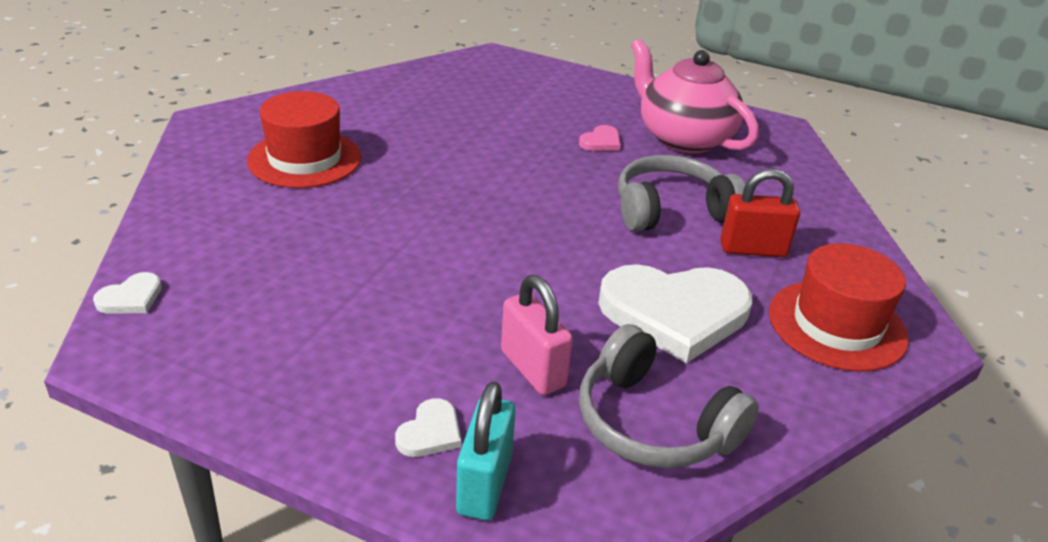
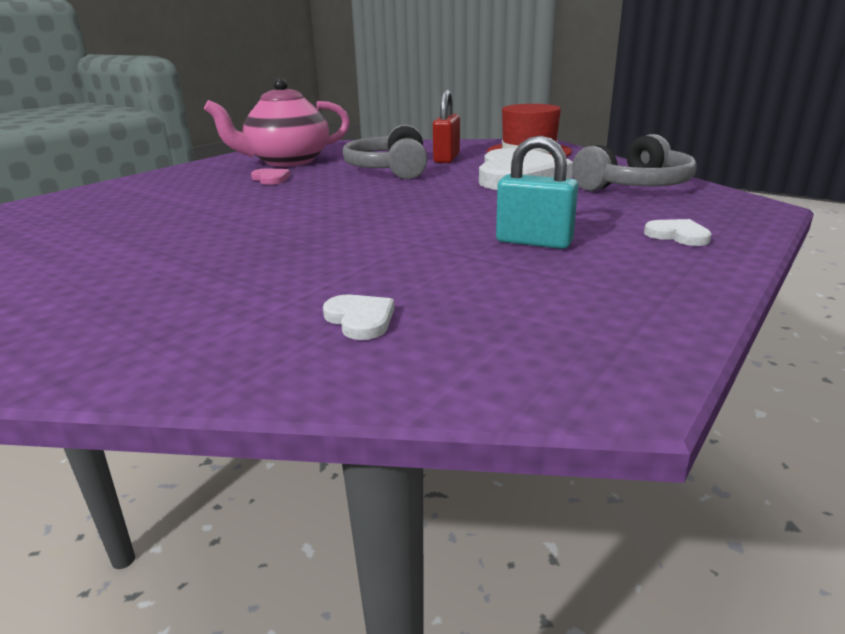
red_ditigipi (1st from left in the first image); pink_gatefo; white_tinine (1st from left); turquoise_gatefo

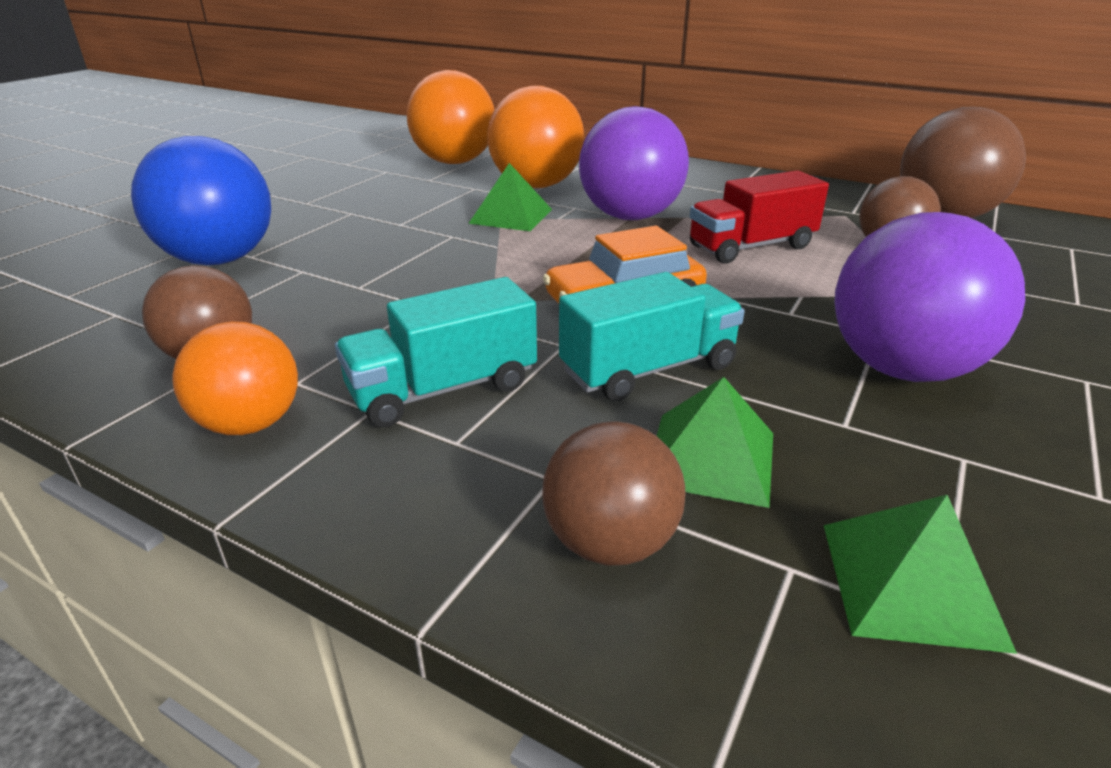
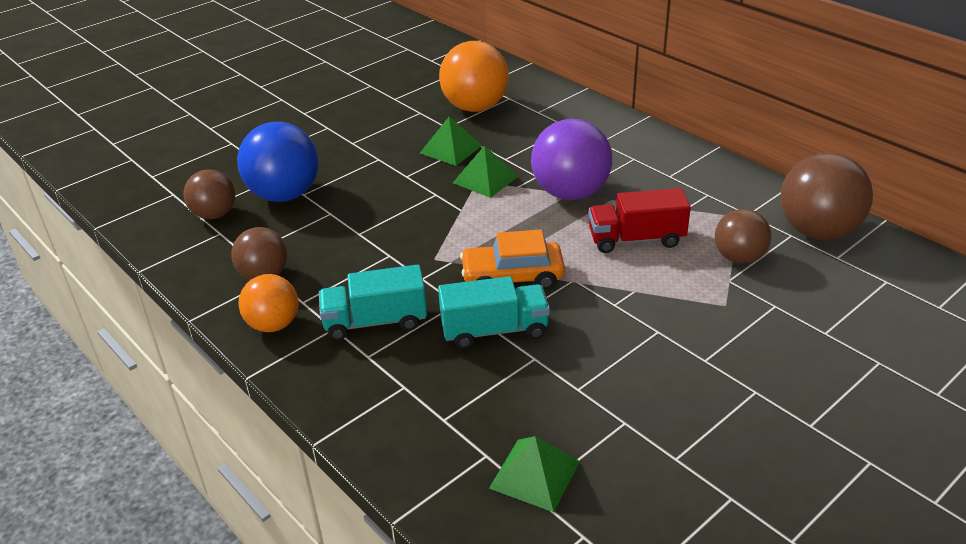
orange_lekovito (3rd from left in the first image); purple_lekovito (2nd from left in the first image); brown_lekovito (1st from left); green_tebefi (1st from left)

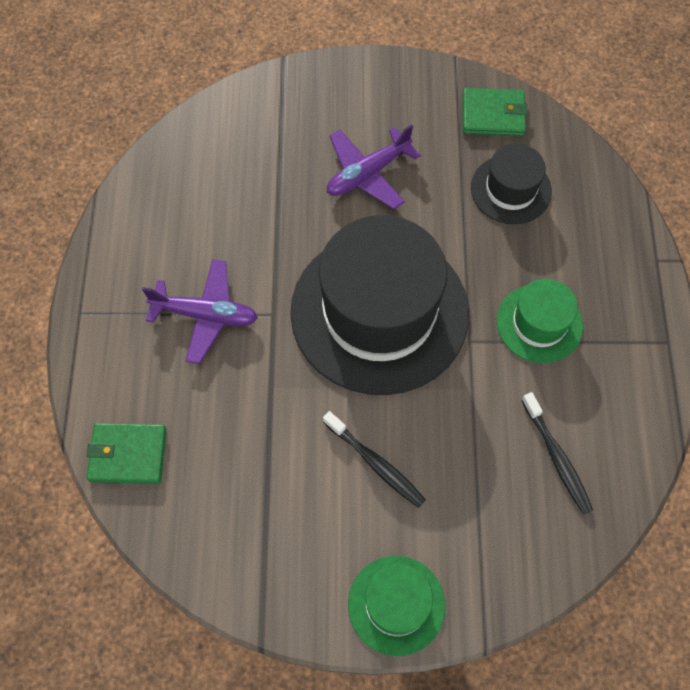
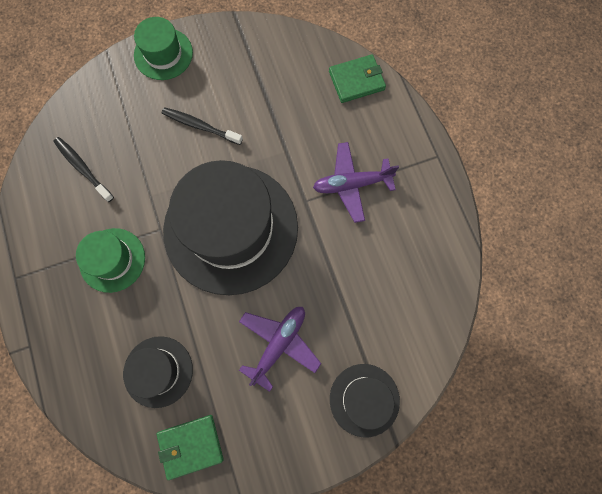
black_ditigipi (3rd from left)

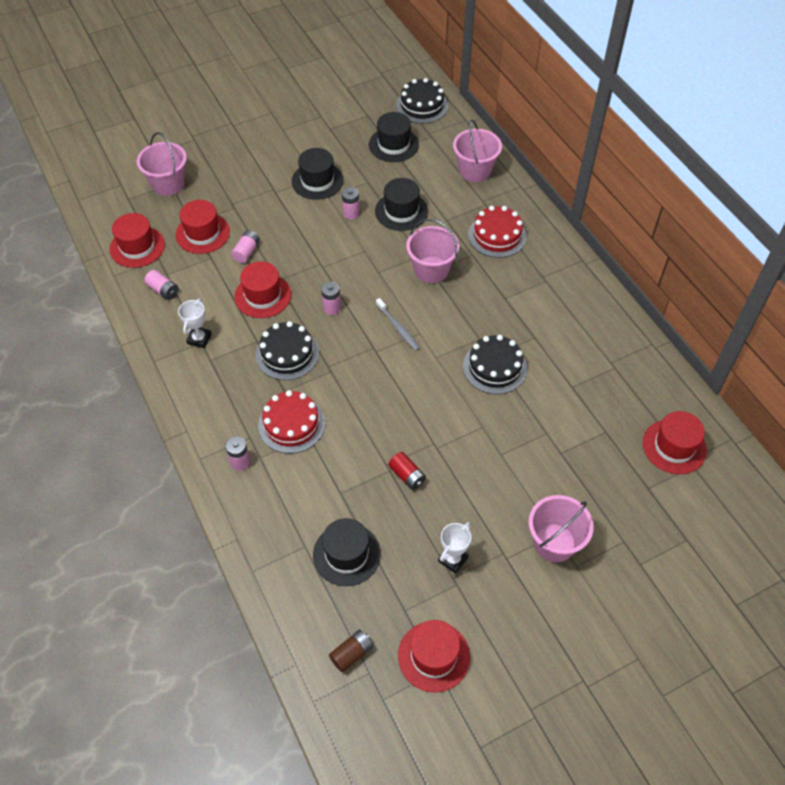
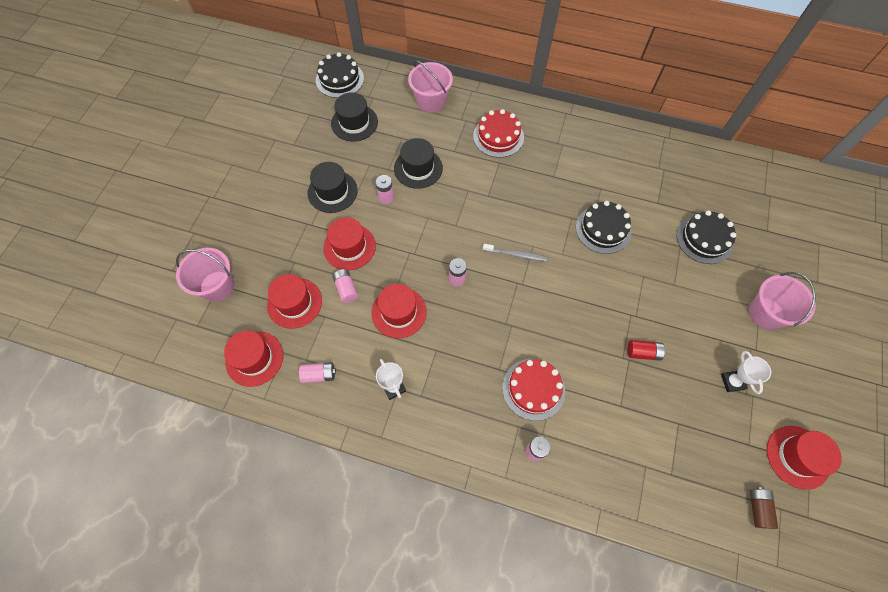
black_ditigipi (2nd from left in the first image); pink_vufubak (2nd from left in the first image); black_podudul (3rd from left); red_ditigipi (3rd from left)

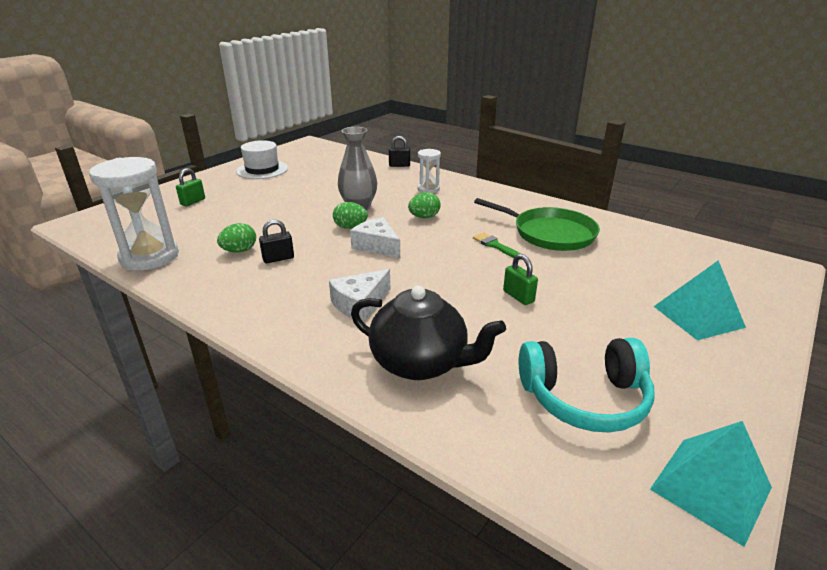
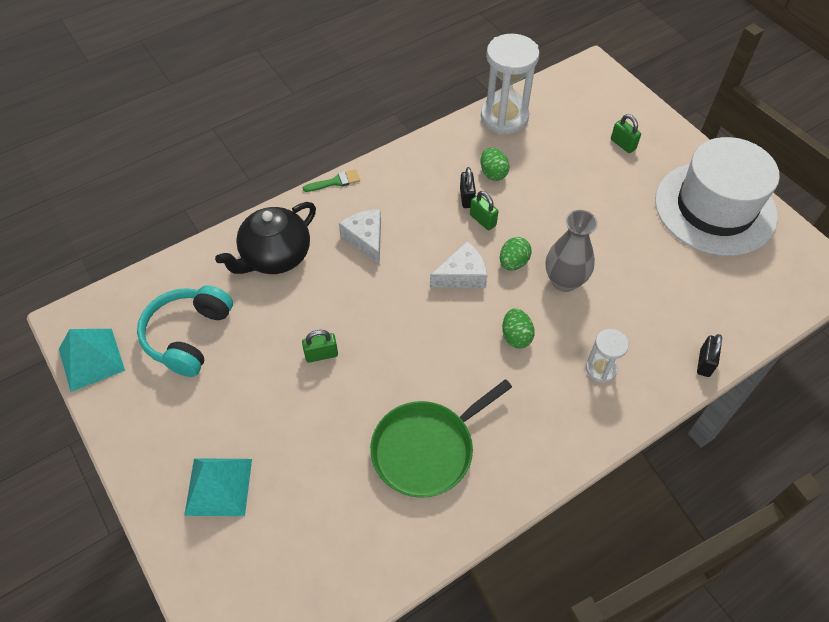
green_gatefo (2nd from left); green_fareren; white_ditigipi

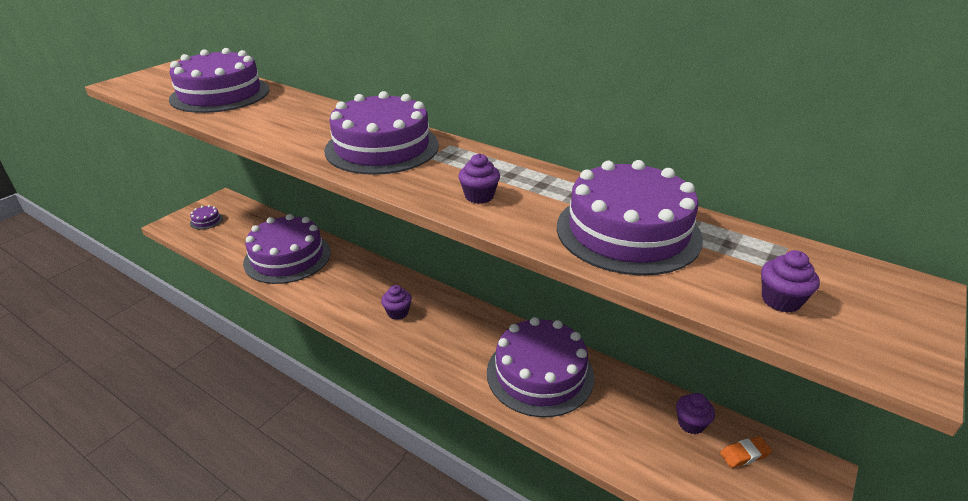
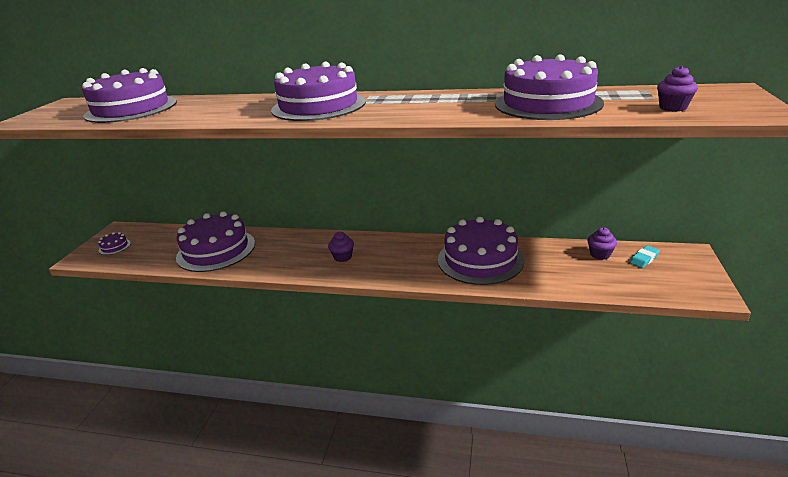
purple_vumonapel (2nd from left in the first image); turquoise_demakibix

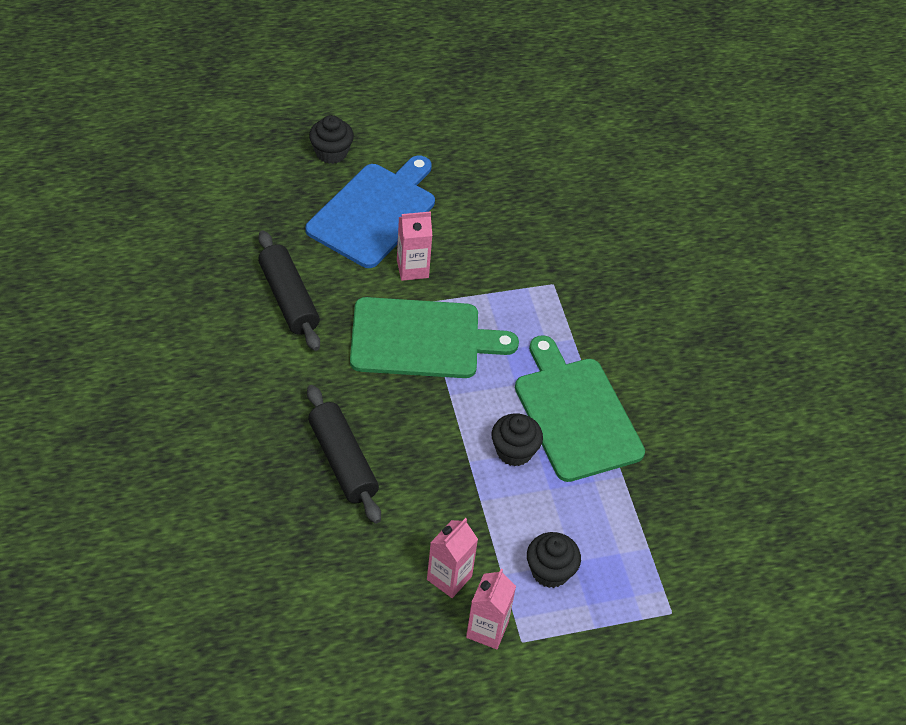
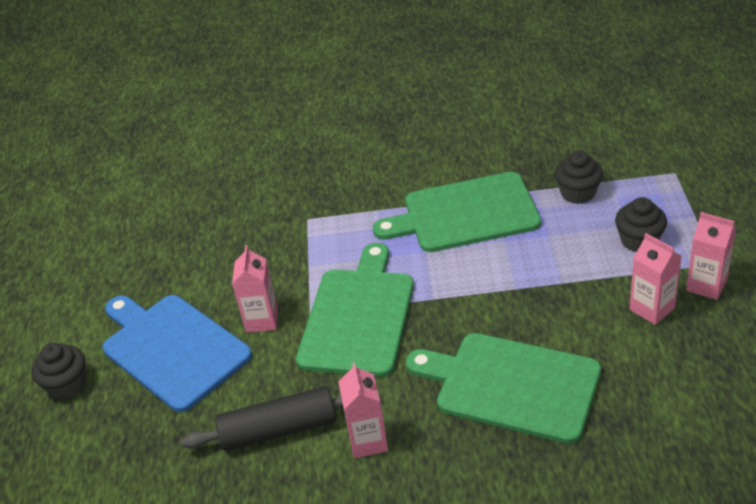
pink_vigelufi (2nd from left); black_vumonapel (2nd from left); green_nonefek (3rd from left)

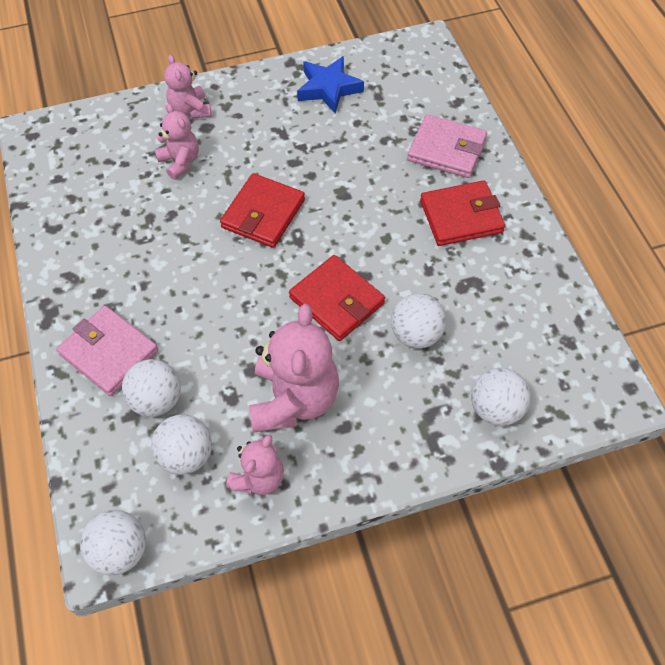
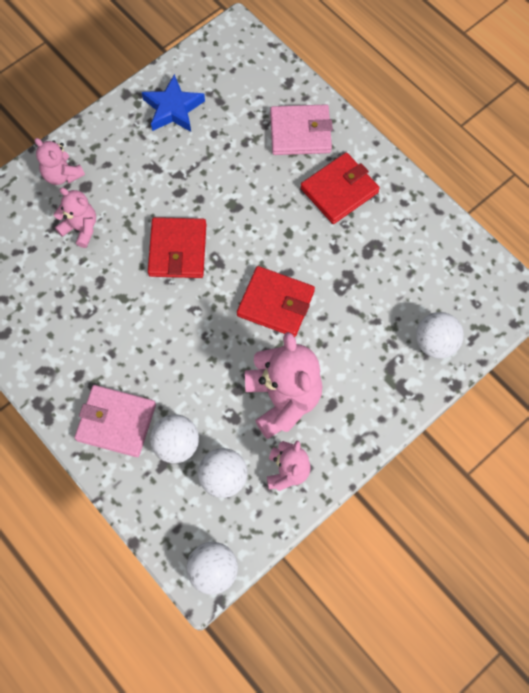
white_lekovito (4th from left in the first image)

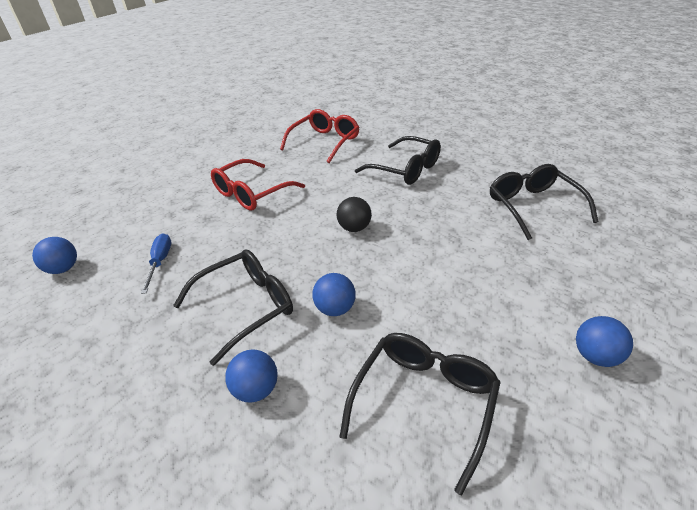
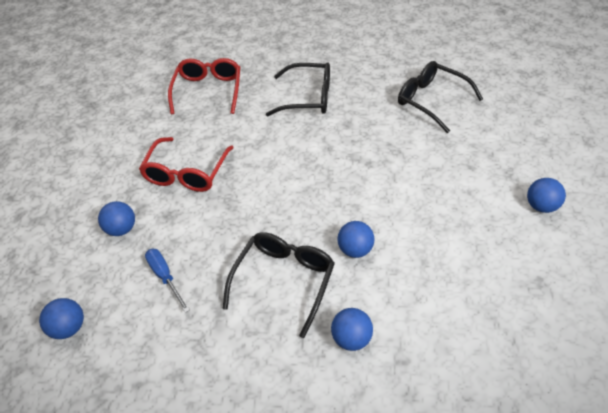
black_lekovito; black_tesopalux (3rd from left in the first image); blue_lekovito (2nd from left)

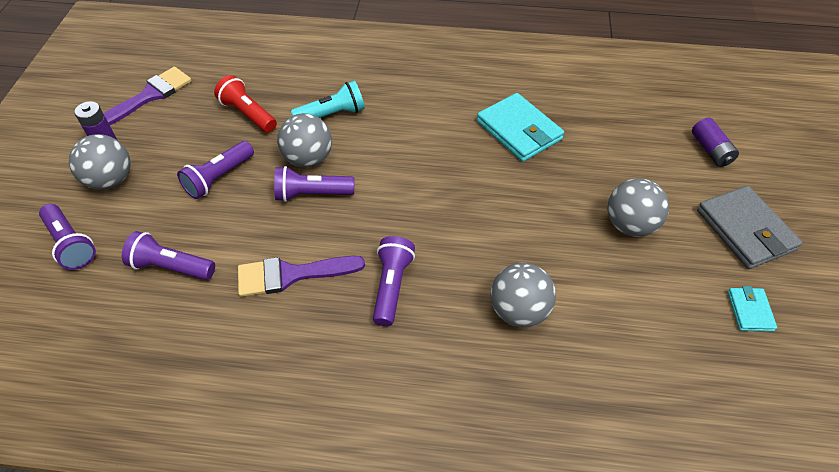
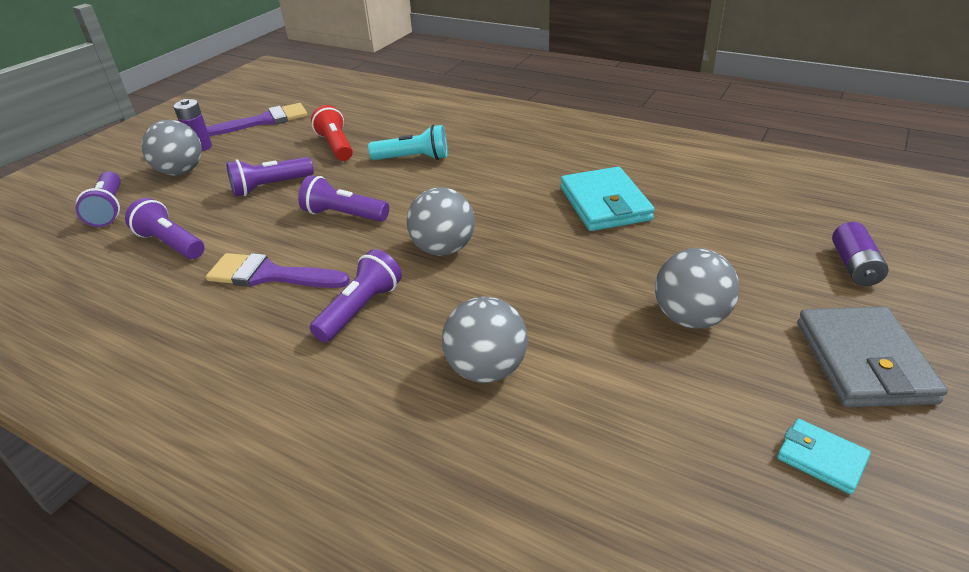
grey_lekovito (2nd from left); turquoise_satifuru (2nd from left)

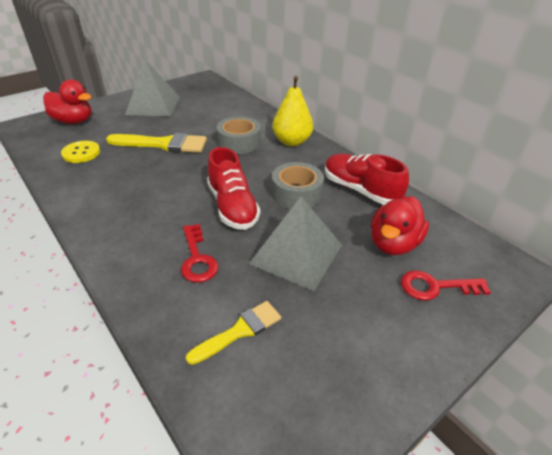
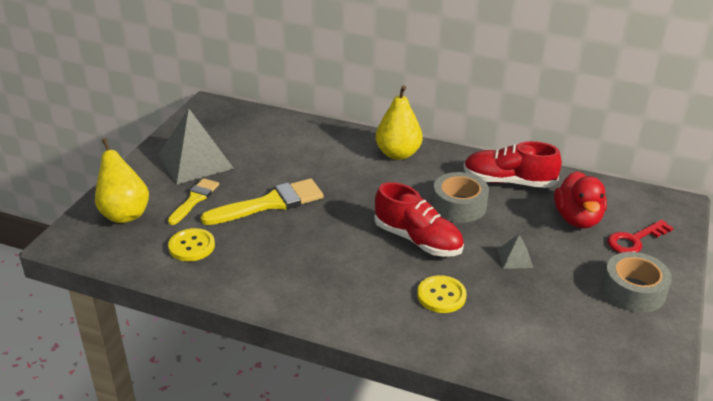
yellow_fareren (1st from left); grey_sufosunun (2nd from left); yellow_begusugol (1st from left); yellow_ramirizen (2nd from left); grey_tebefi (2nd from left)

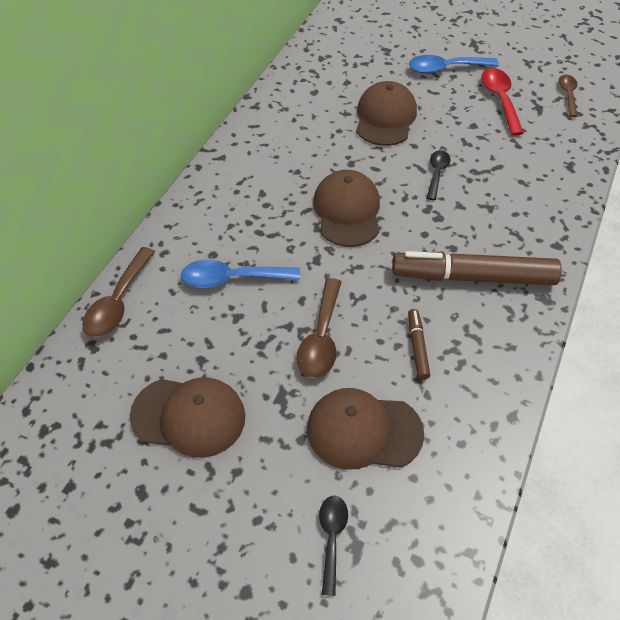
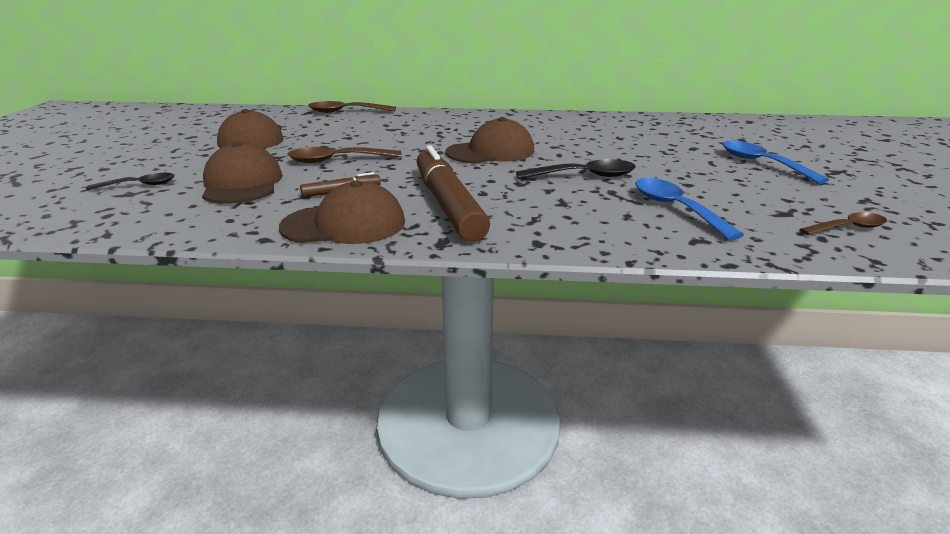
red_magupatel; blue_magupatel (1st from left); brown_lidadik (3rd from left); black_magupatel (2nd from left)

